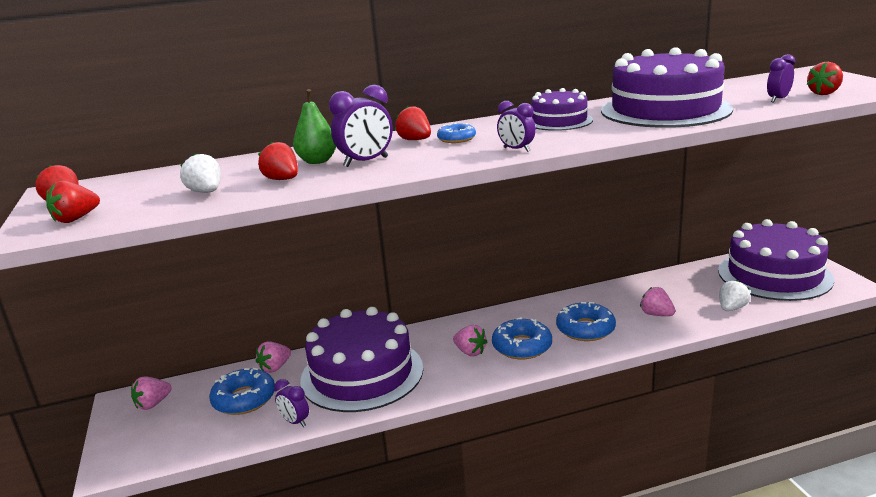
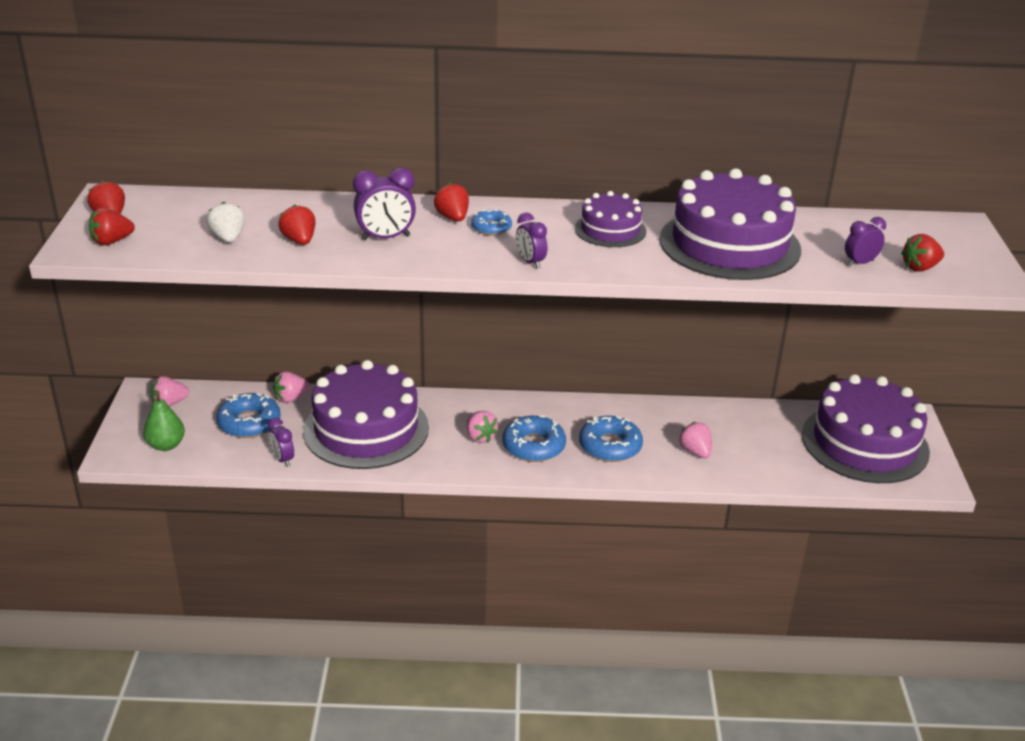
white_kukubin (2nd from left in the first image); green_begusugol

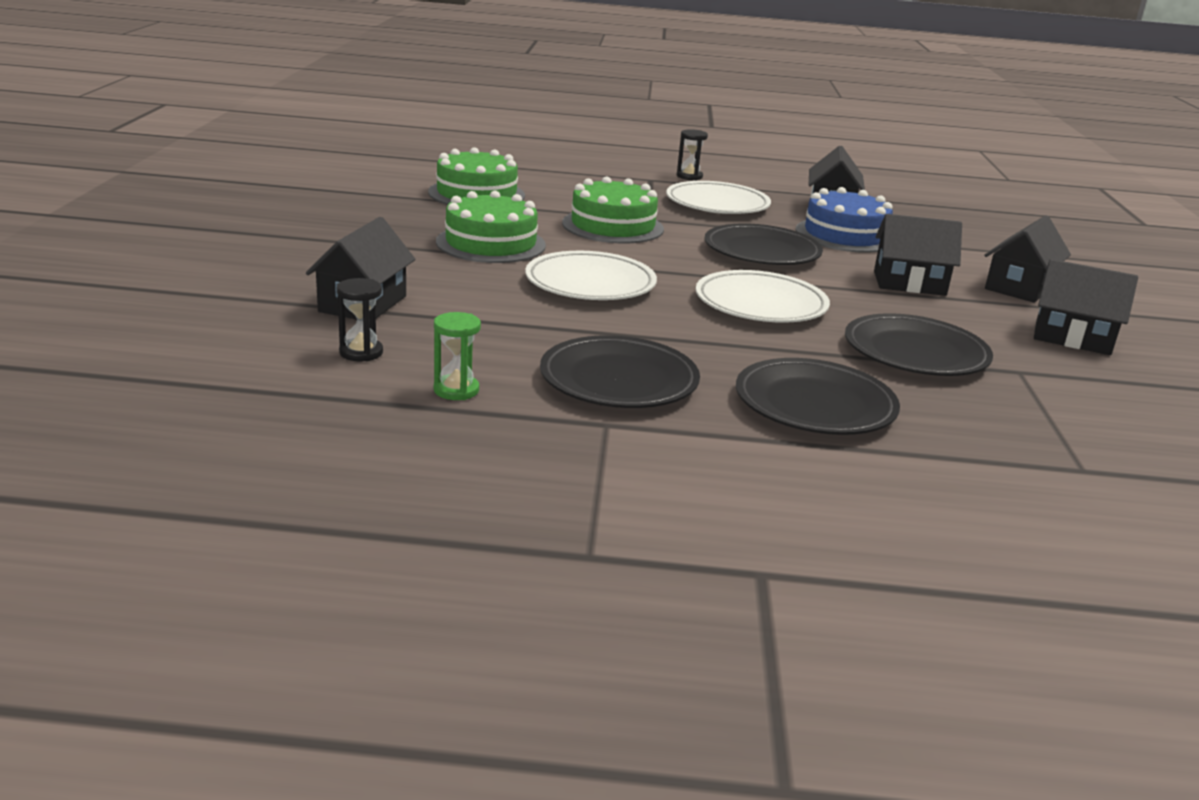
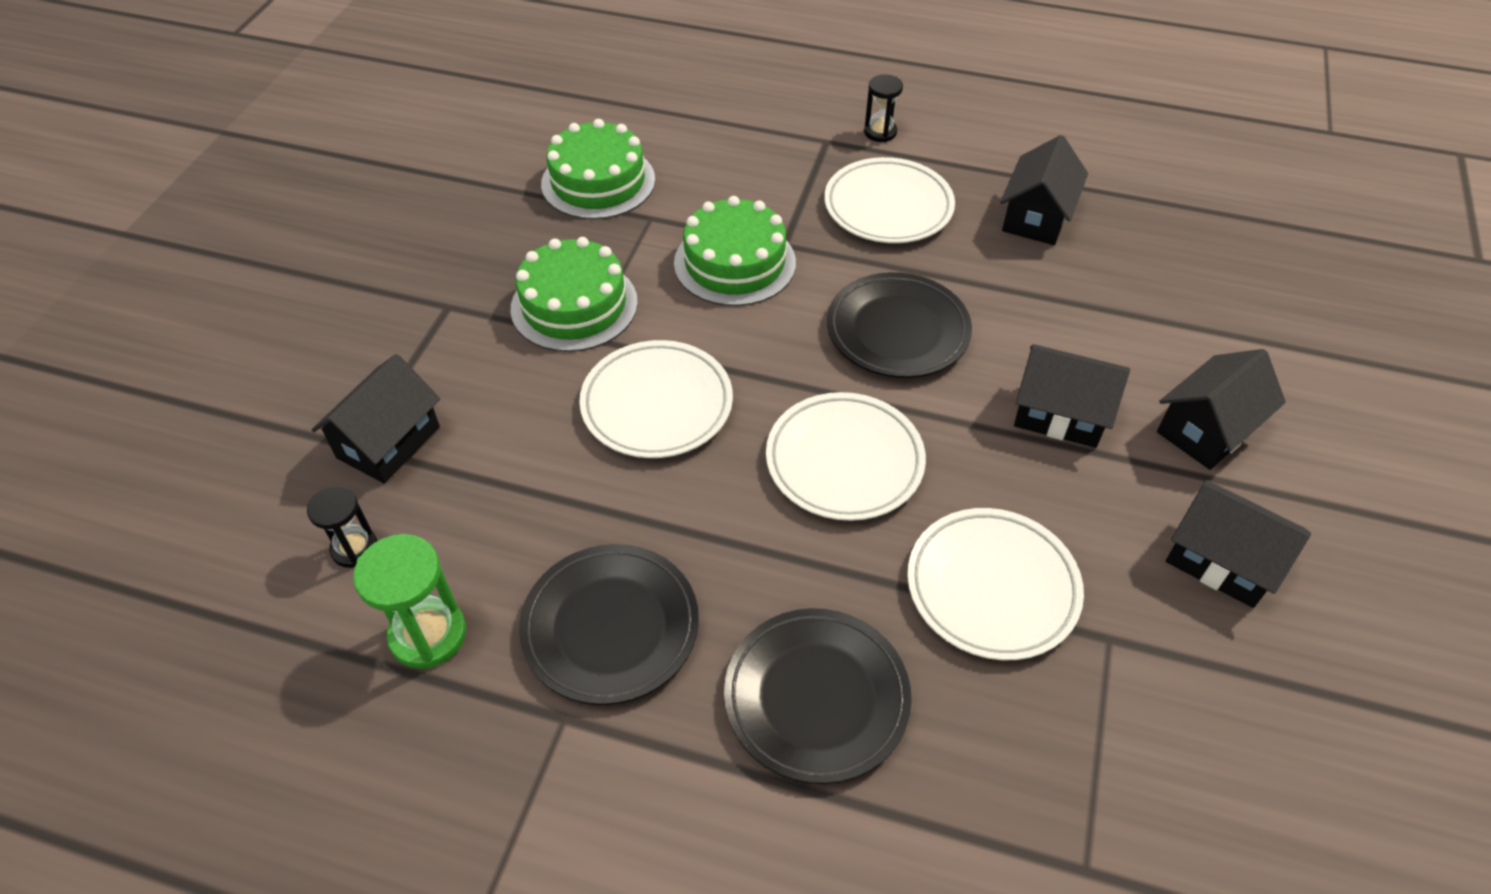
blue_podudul; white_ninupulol (4th from left); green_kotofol

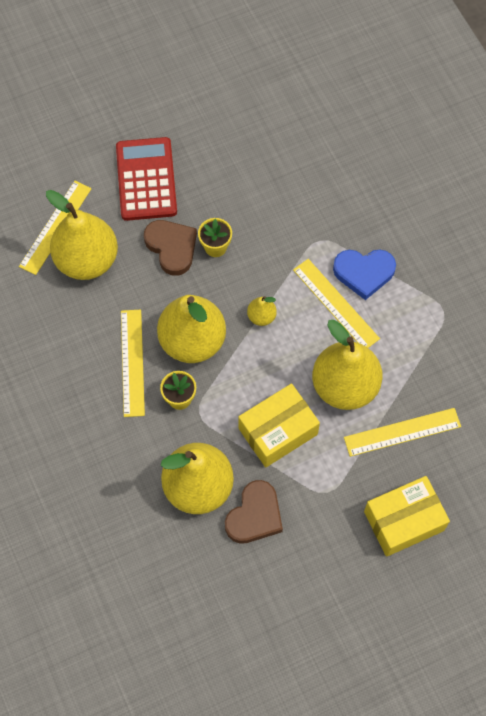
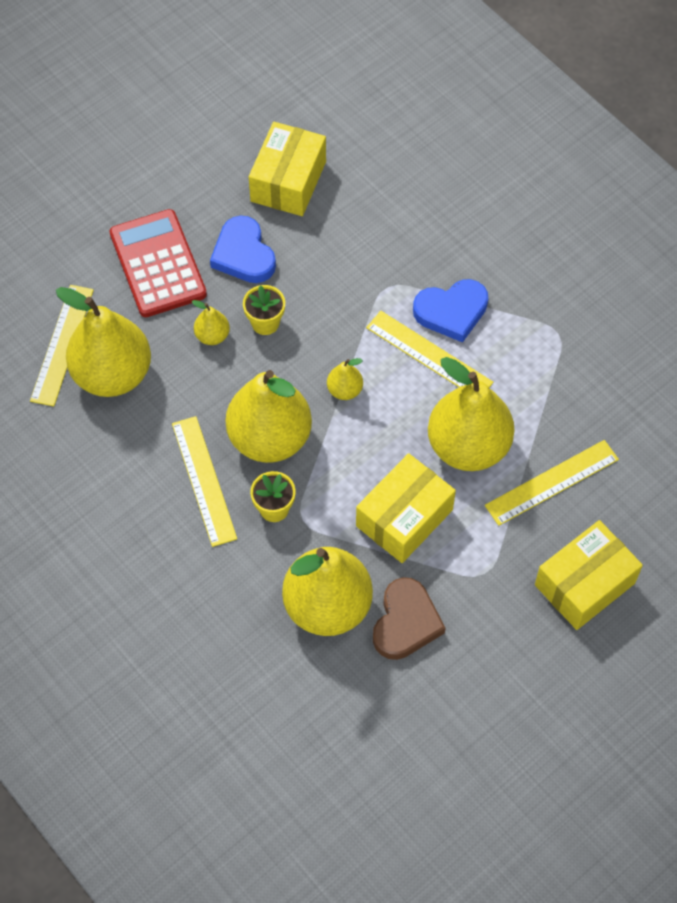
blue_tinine (1st from left); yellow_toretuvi (1st from left); yellow_begusugol (2nd from left)

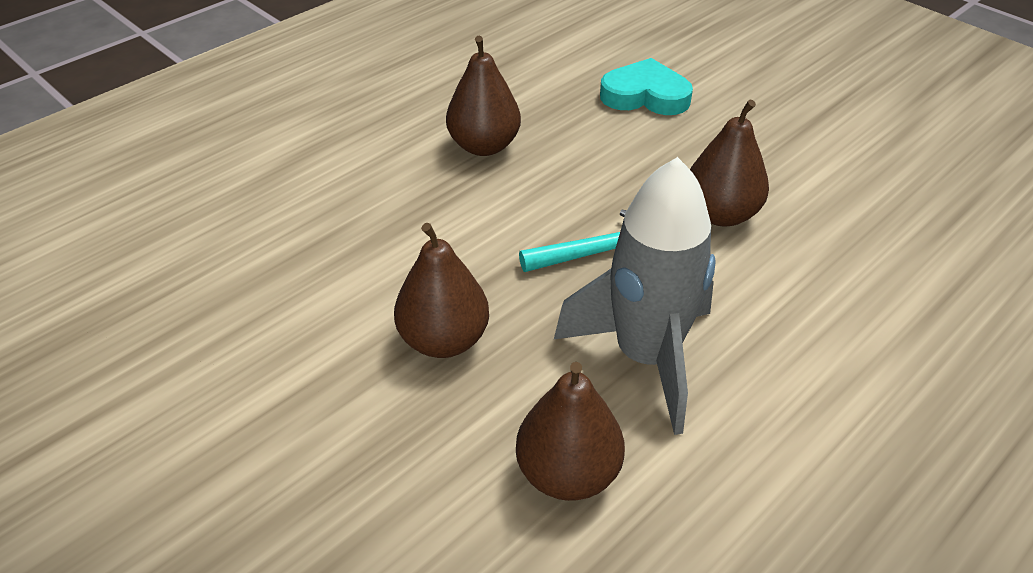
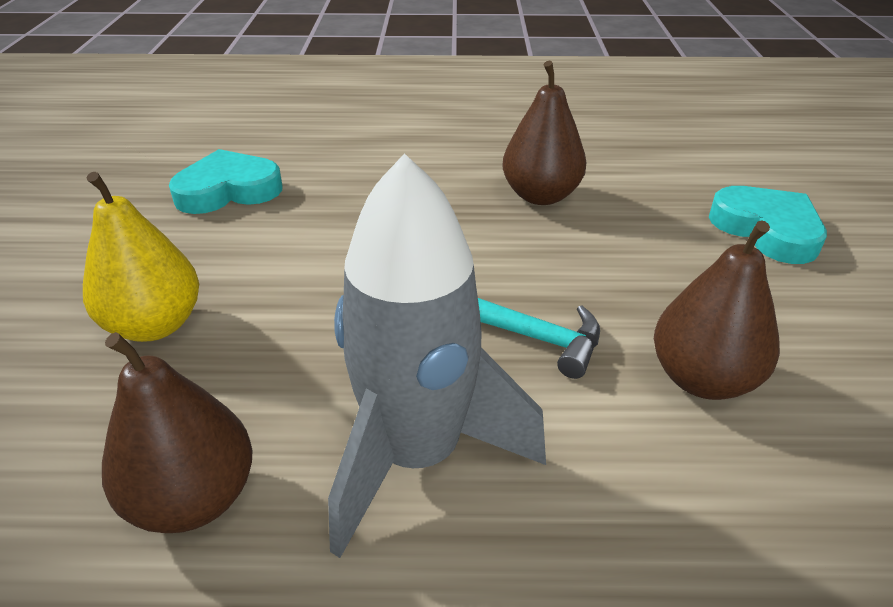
brown_begusugol (1st from left in the first image); yellow_begusugol; turquoise_tinine (1st from left)

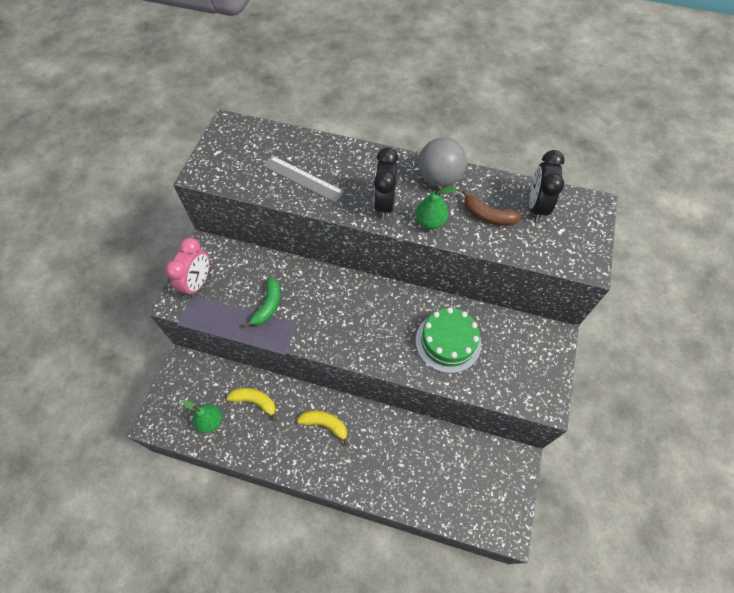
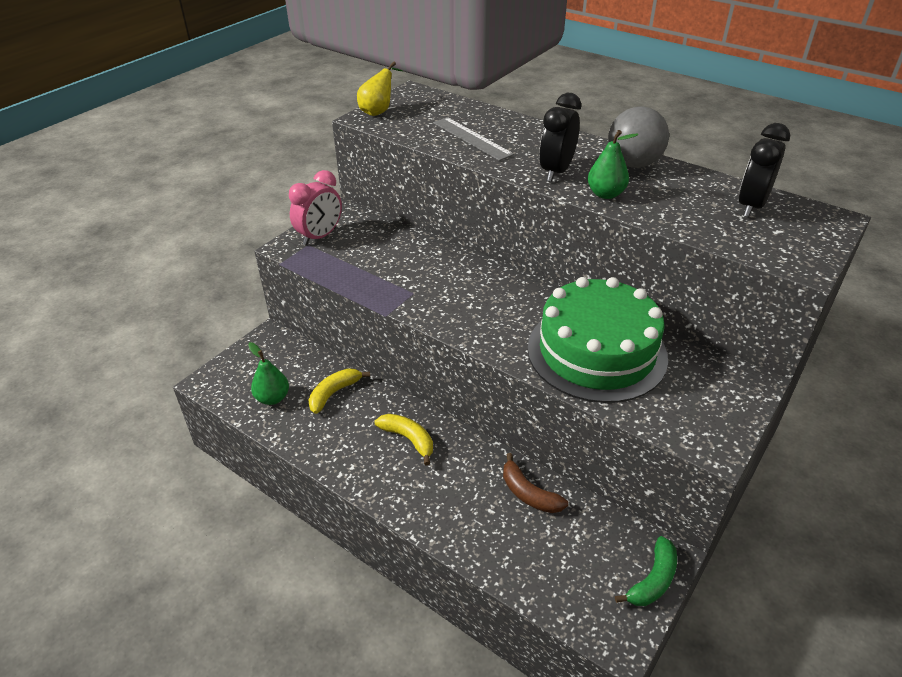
yellow_begusugol; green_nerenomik; brown_nerenomik; yellow_nerenomik (1st from left); green_podudul

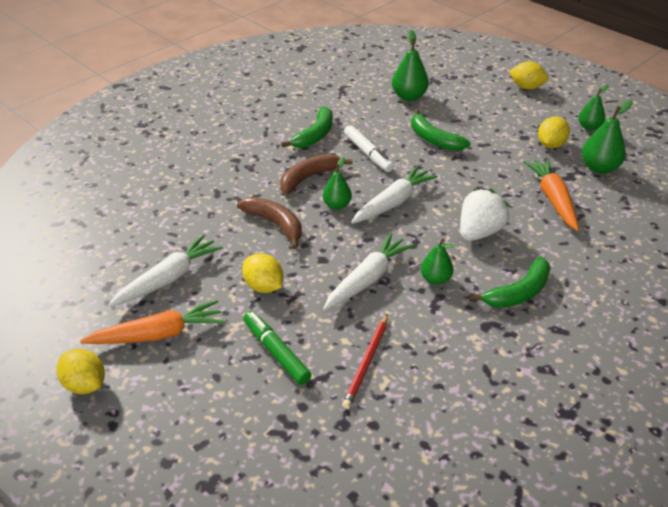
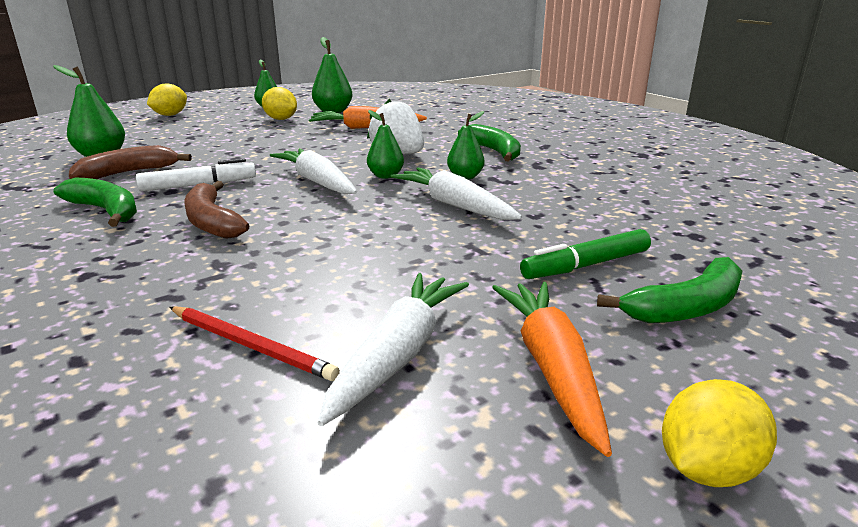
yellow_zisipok (2nd from left in the first image); brown_nerenomik (1st from left); green_begusugol (4th from left); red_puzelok; green_nerenomik (3rd from left); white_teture (2nd from left)

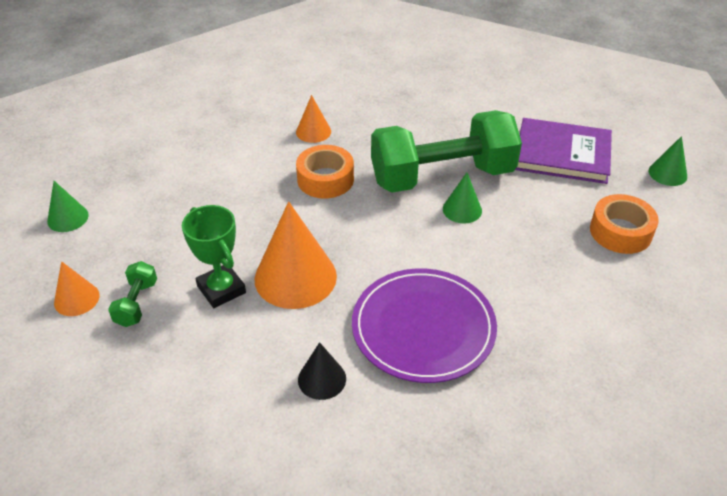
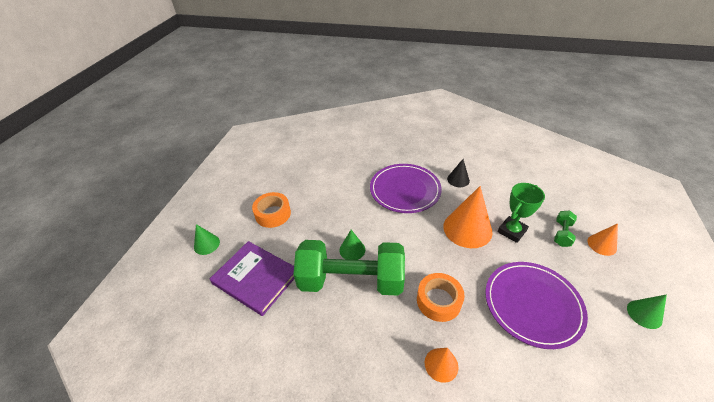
purple_ninupulol (2nd from left); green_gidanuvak

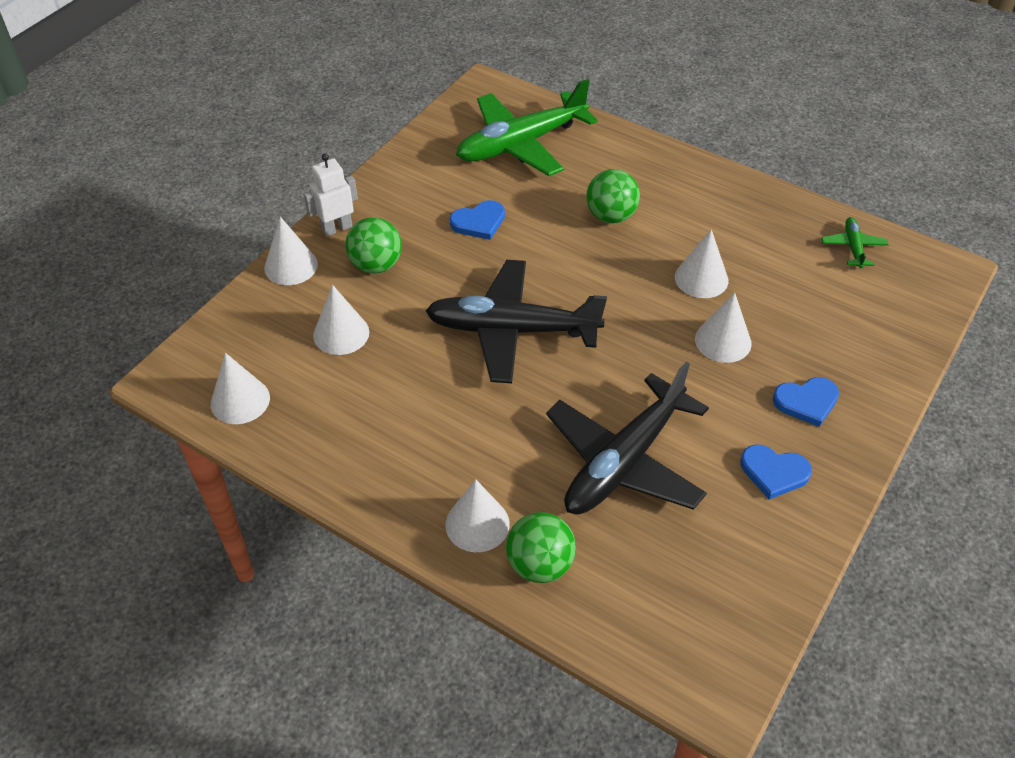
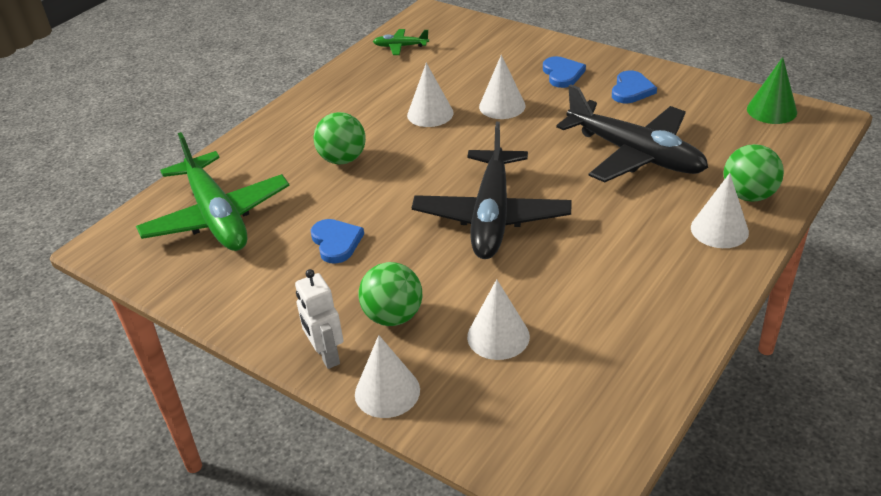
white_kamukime (1st from left in the first image); green_kamukime

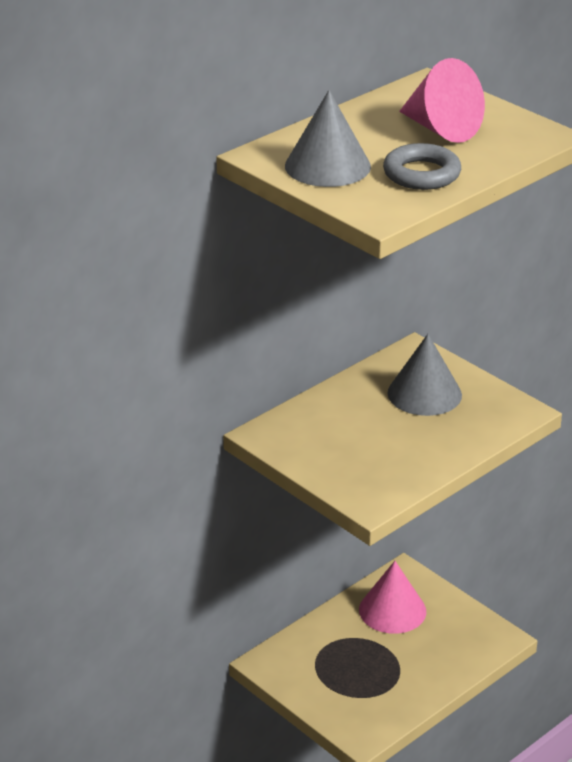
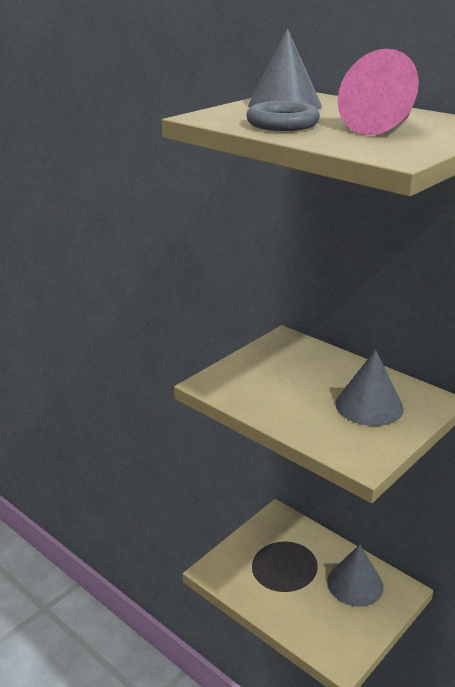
grey_kamukime (2nd from left)

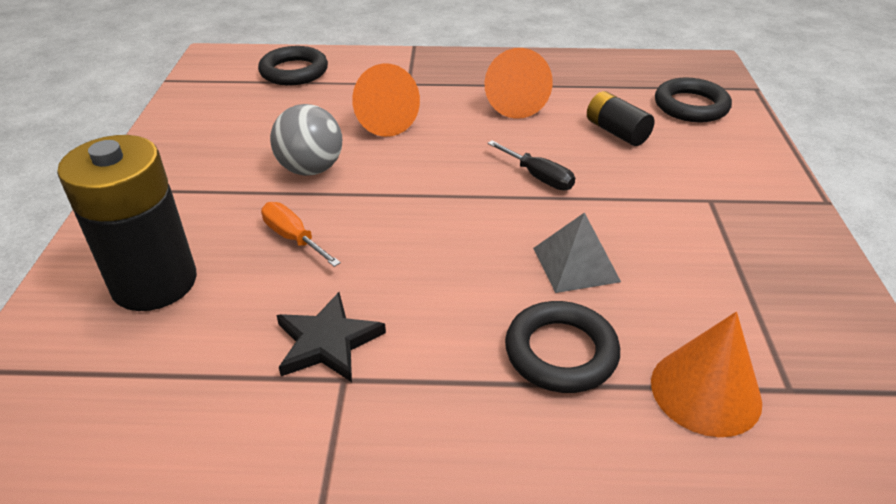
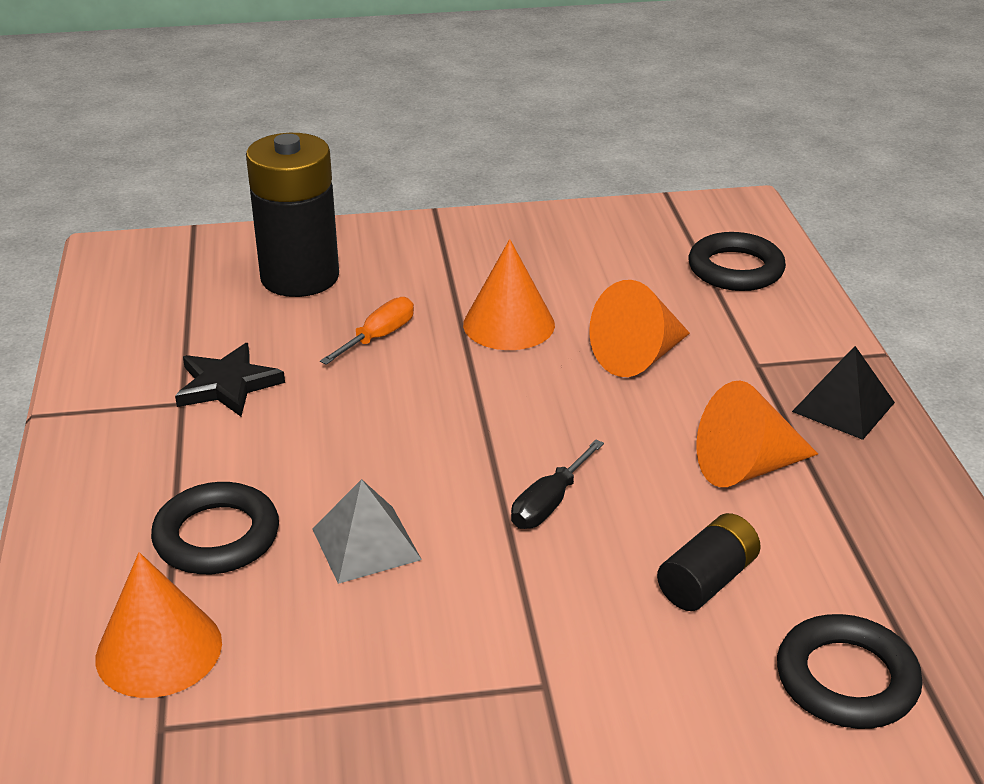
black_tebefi; orange_kamukime (2nd from left)

